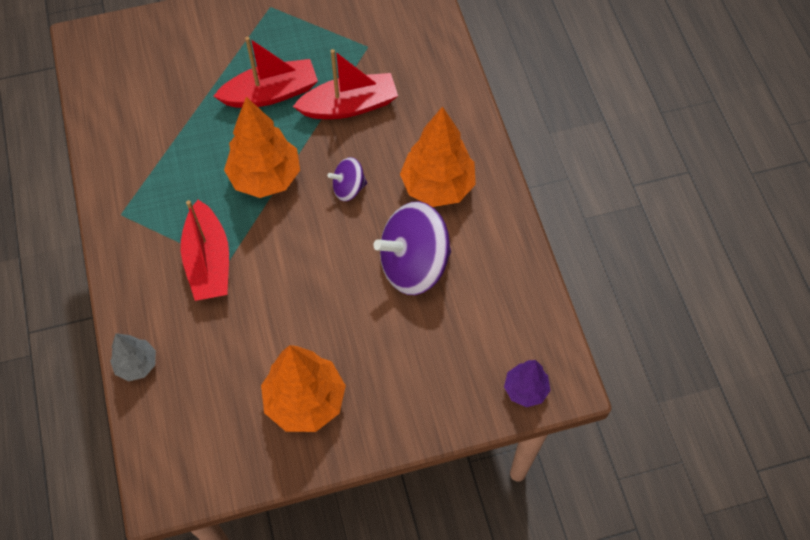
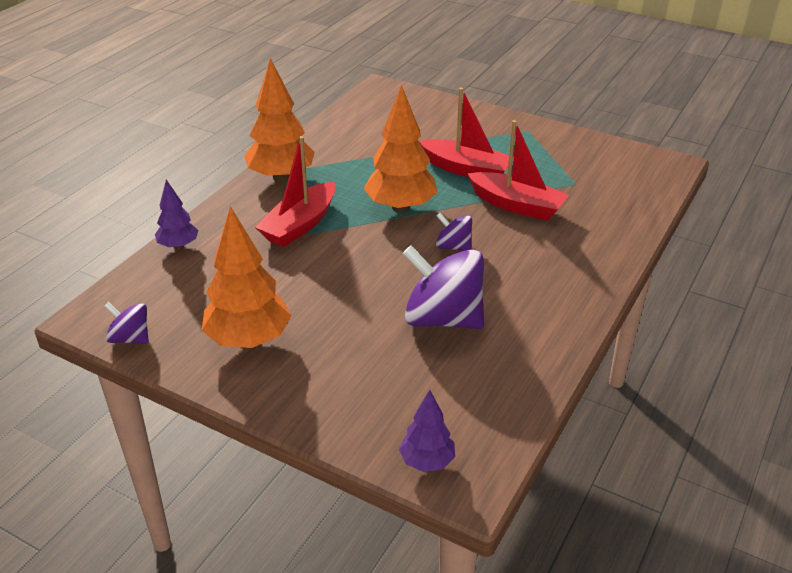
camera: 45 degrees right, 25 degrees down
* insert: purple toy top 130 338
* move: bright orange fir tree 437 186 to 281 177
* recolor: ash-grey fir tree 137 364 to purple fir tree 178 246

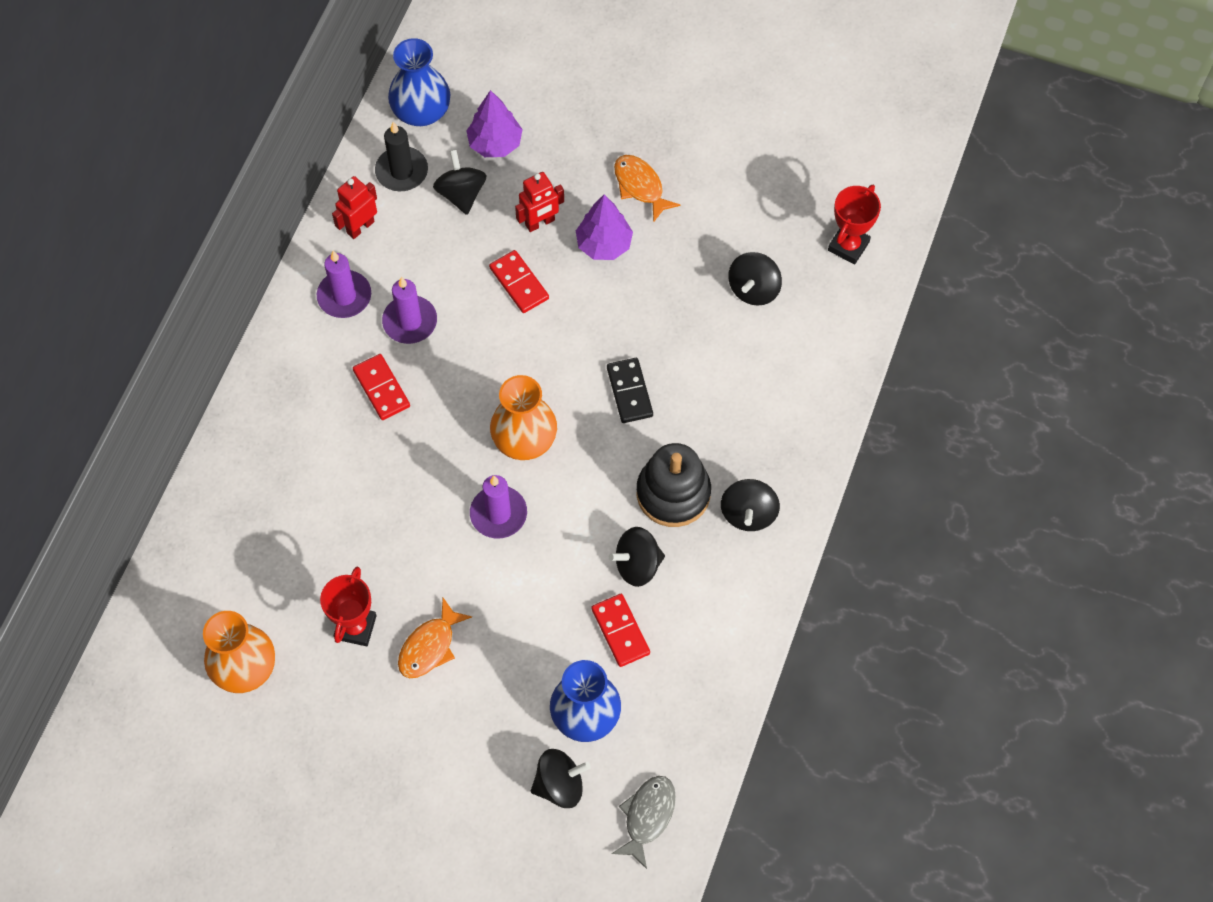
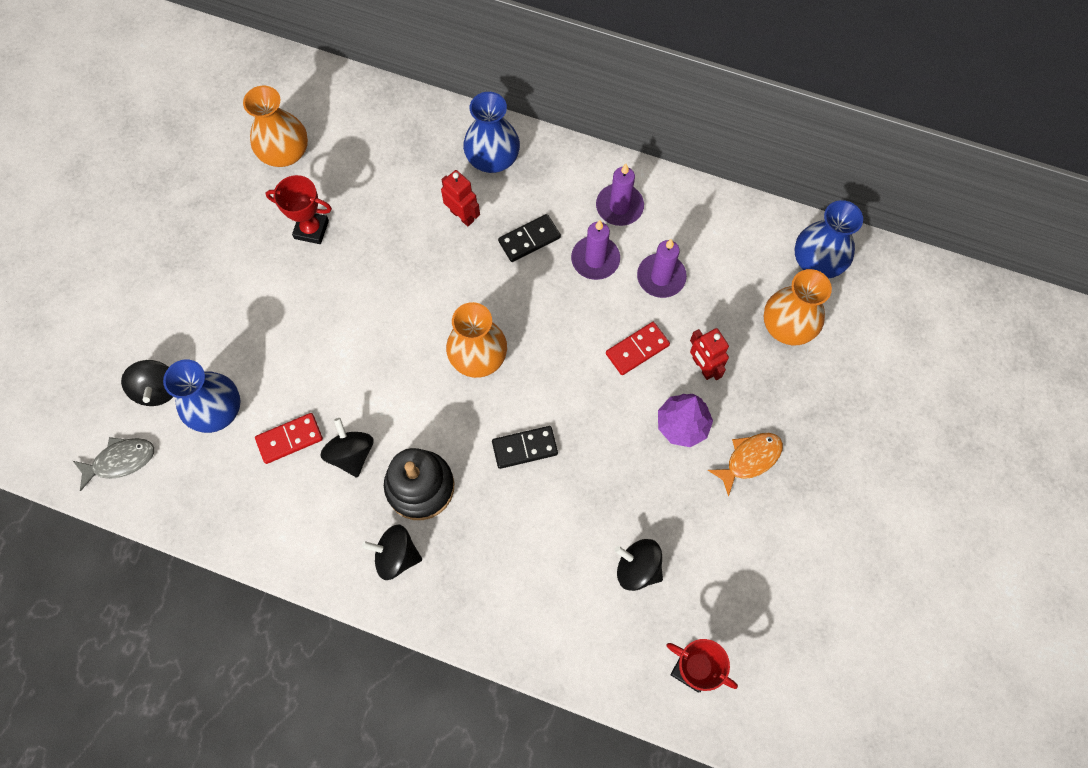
camera: 90 degrees right, 5 degrees up
* delete: ebony pillar candle 402 171
* delete: bright orange fish figure 430 646
* delete: ebony toy top 461 194
* insert: blue tall vase 492 158
* move: red toy robot 360 227 to 462 215
* move: purple pillar candle 498 514 to 661 277
* replace: purple fir tree 495 143 to bright orange tall vase 788 325
* recolor: red domino 381 388 to ebony domino 529 239
* rotate: ash-grey fish figure 647 816 = 120 461 45 degrees counterclockwise

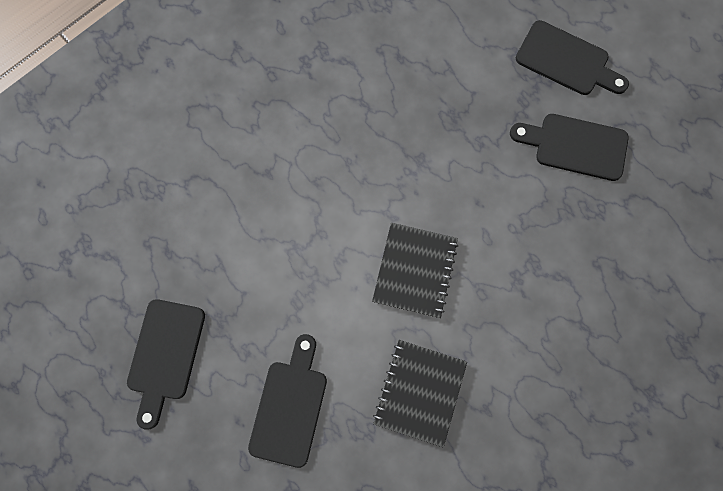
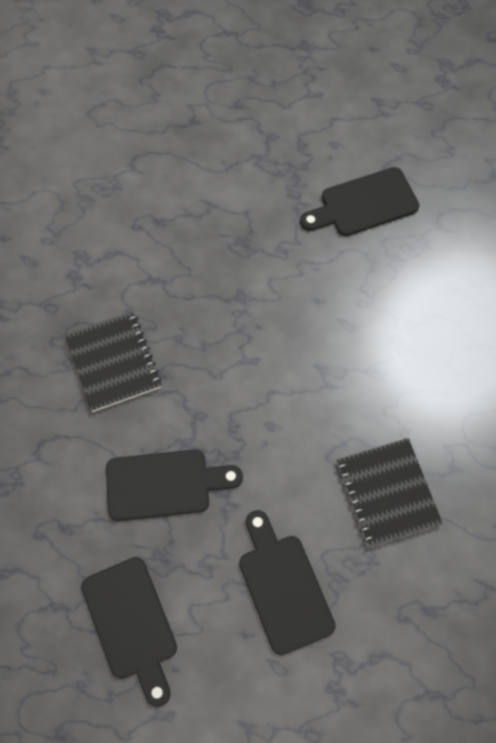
camera: 35 degrees left, 10 degrees down
* move: ebony notebook 415 270 to 113 362
* move: ebony cutting board 566 60 to 164 484

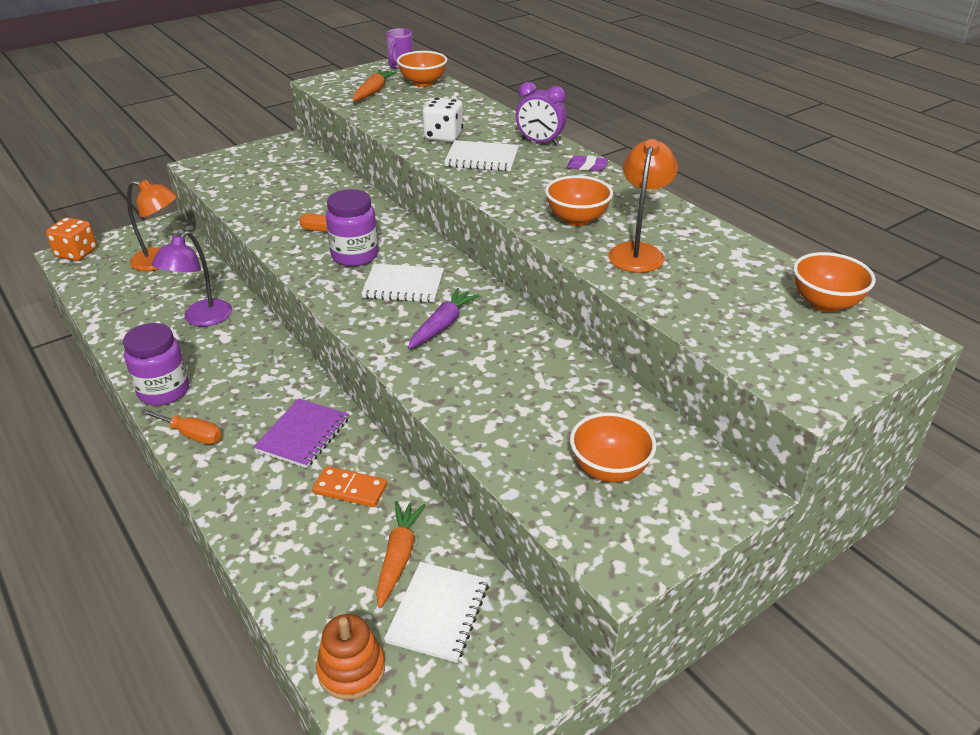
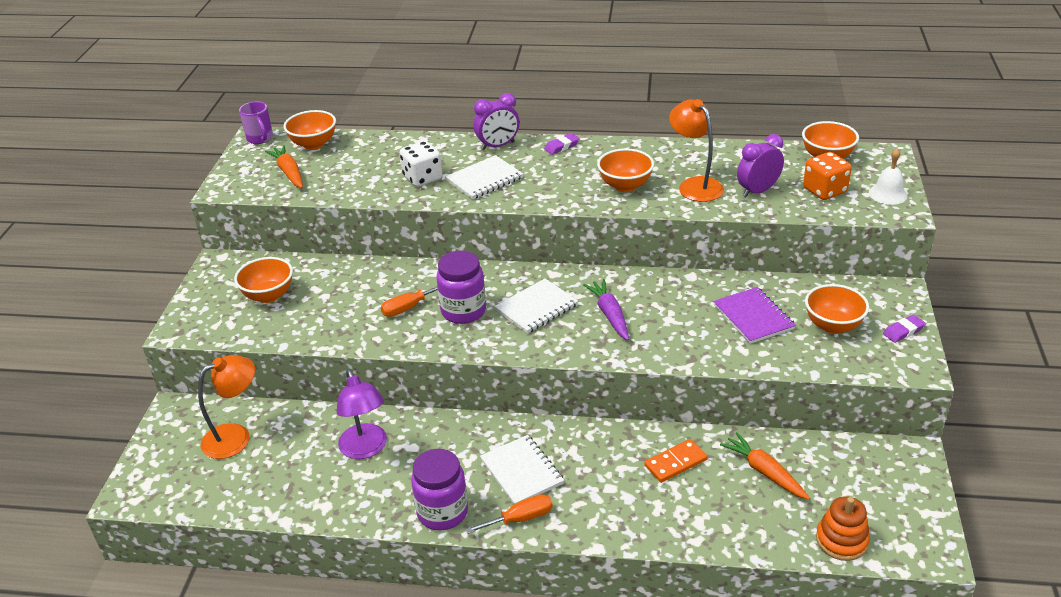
camera: 45 degrees left, 0 degrees up
* insert: bright orange bowl 268 295
* insert: purple alarm clock 757 191
* insert: snow-white hand bell 888 194
* insert: purple eraser 903 331
* move: bright orange die 76 253 to 824 190
* move: purple notebook 303 435 to 753 317
* move: snow-white notebook 438 613 to 522 471

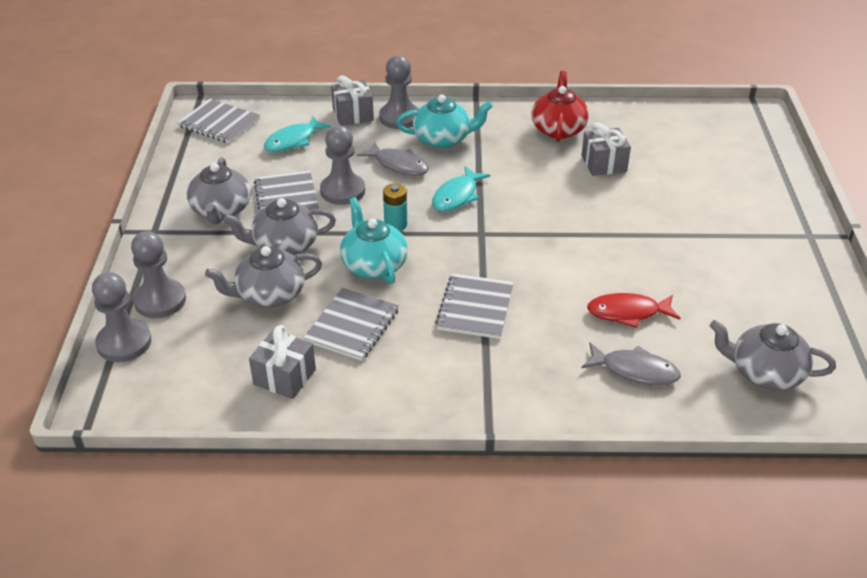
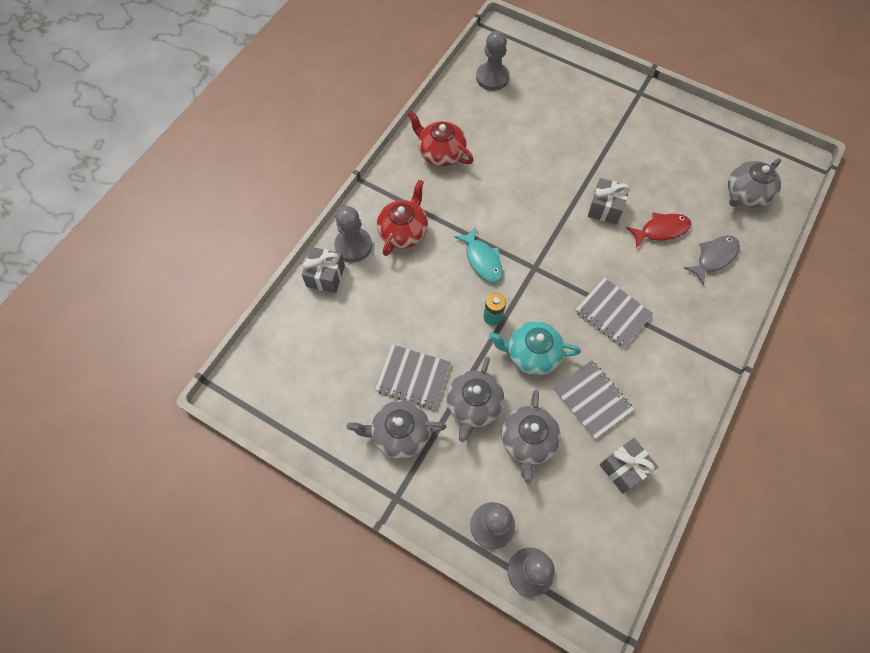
camera: 60 degrees left, 25 degrees up
* delete: ash-grey notebook 219 123
* delete: teal fish figure 293 141
* delete: ash-grey fish figure 398 165
* move: ash-grey pawn 342 191 to 492 78
* move: ash-grey gift 604 164 to 605 208
* recolor: teal china teapot 443 139 to red china teapot 403 231
* rotate: ash-grey china teapot 221 210 = 399 433 150 degrees clockwise
* rotate: red fish figure 628 313 = 661 230 135 degrees counterclockwise

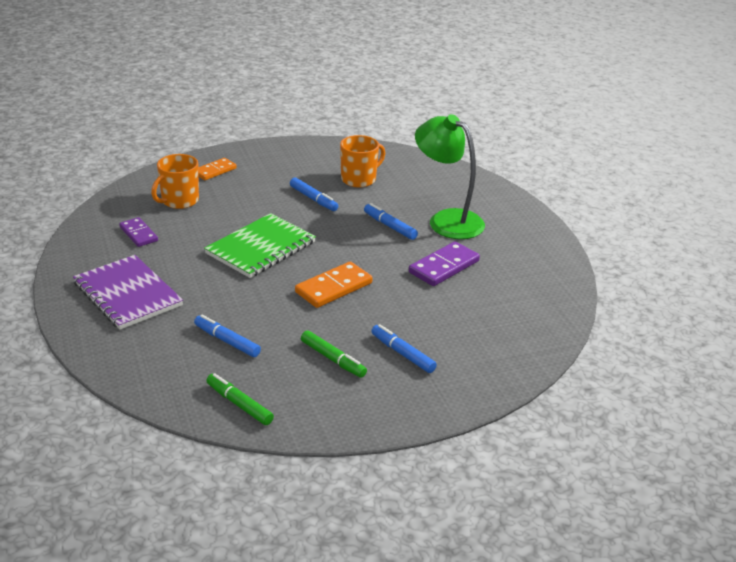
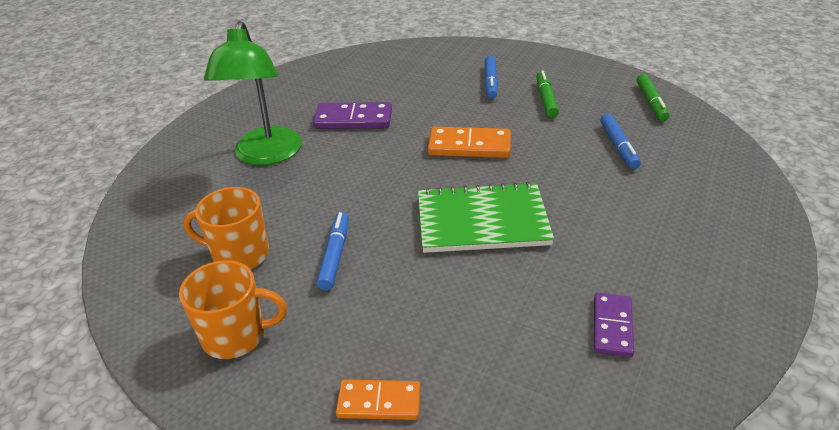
camera: 130 degrees left, 5 degrees up
* delete: purple notebook 127 294
* delete: blue marker pen 390 226
* move: bright orange mug 179 201 to 236 335

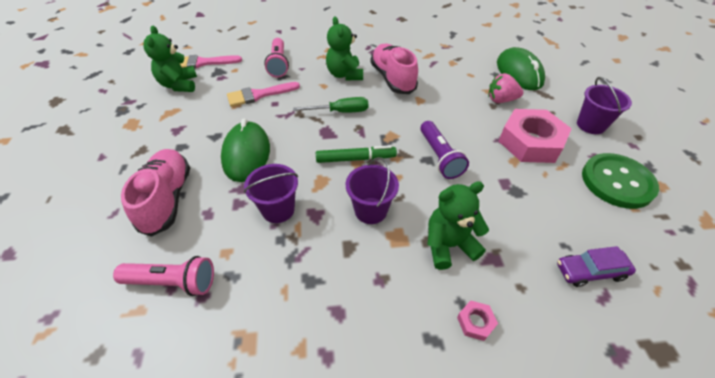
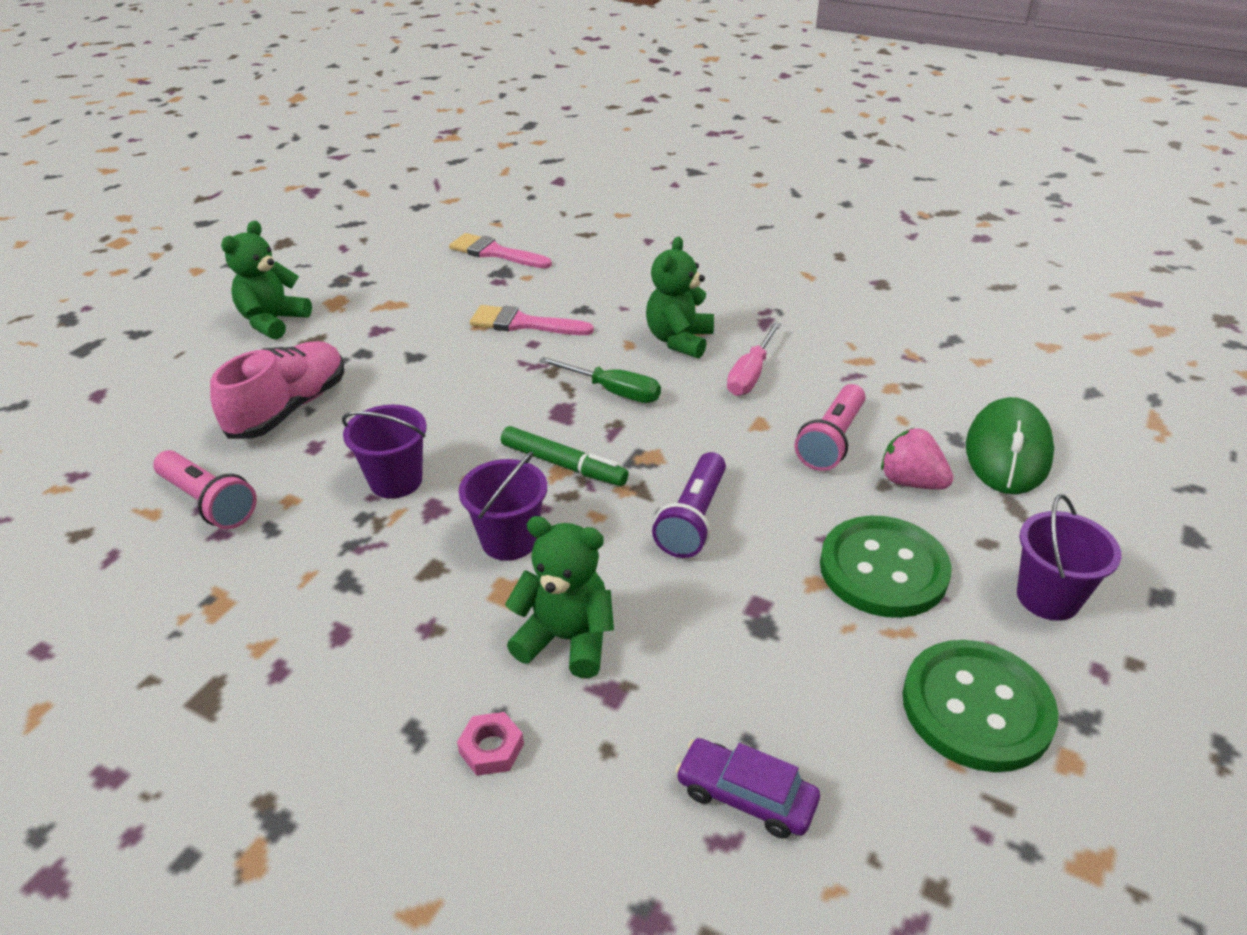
camera: 35 degrees right, 10 degrees down
* delete: emerald PC mouse 246 154
* move: emerald stuffed bear 179 85 to 273 322
* move: pink flashlight 278 64 to 831 440
* replace: pink lace-up shoe 392 78 to pink hand screwdriver 751 374
* replace: pink nut 530 142 to emerald button 883 569

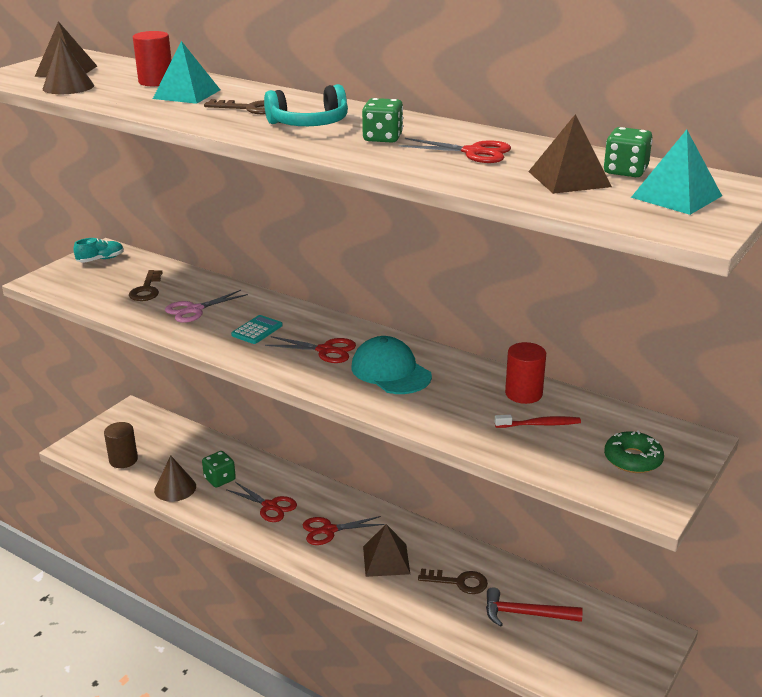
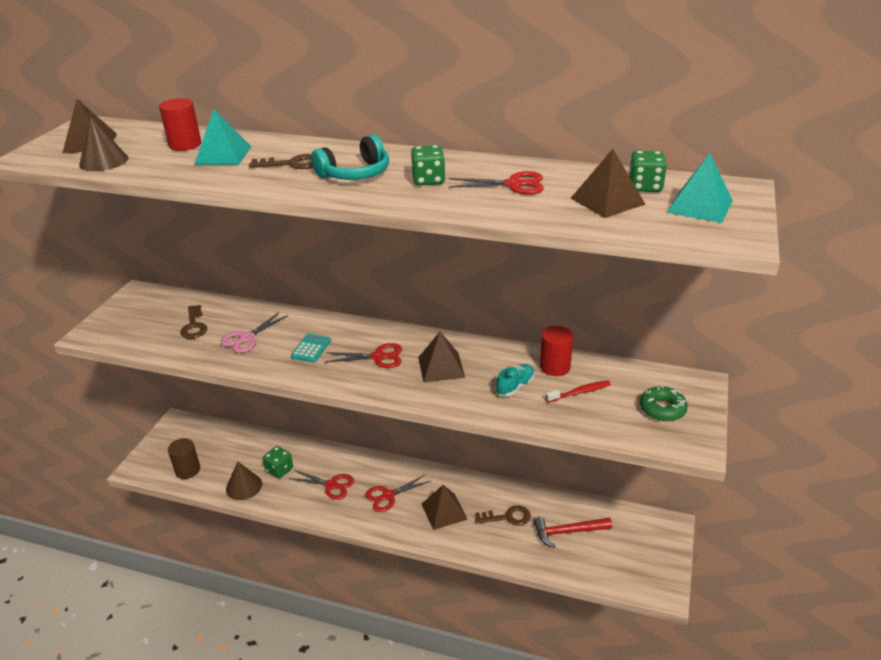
camera: 15 degrees left, 5 degrees up
* move: teal lace-up shoe 100 259 to 515 386
* replace: teal cap 390 371 to dark brown pyramid 441 367

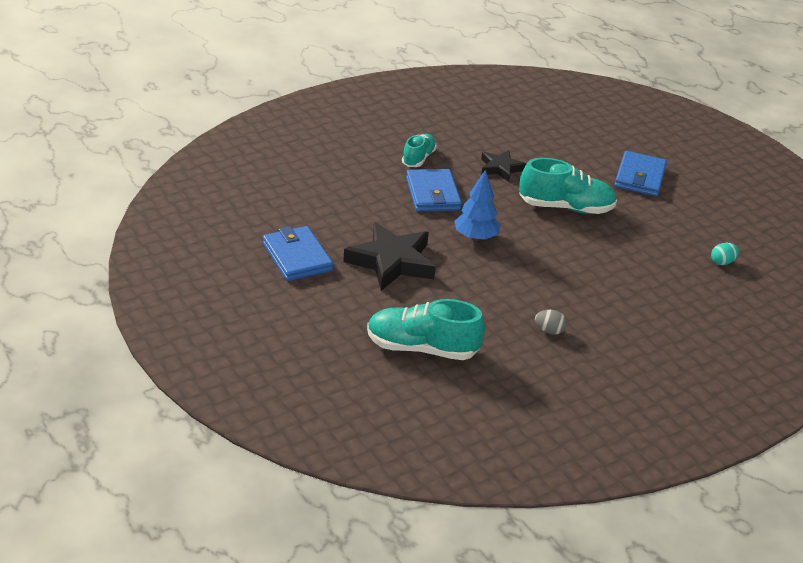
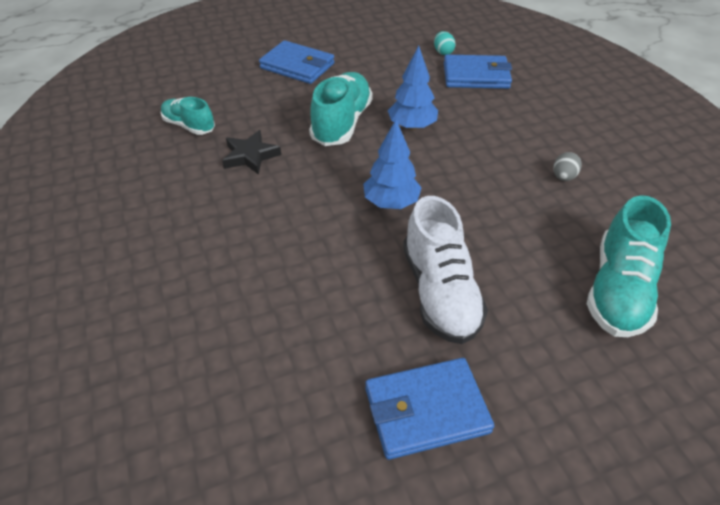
camera: 75 degrees left, 10 degrees up
* insert: blue fir tree 412 126
* move: teal lace-up shoe 418 158 to 189 126
* move: blue wallet 432 194 to 476 76
* replace: ebony five-pointed star 391 262 to snow-white lace-up shoe 440 292

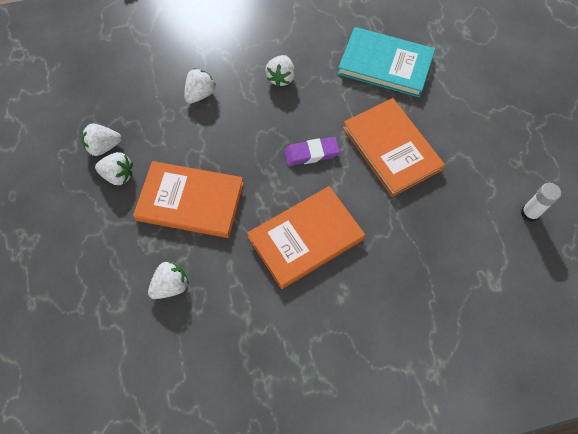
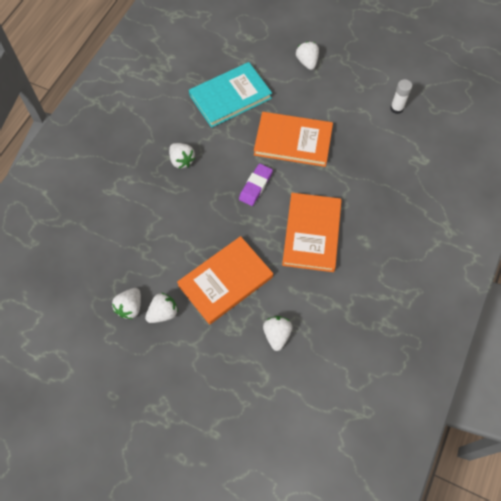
camera: 50 degrees left, 0 degrees up
* move: snow-white toy strawberry 200 94 to 307 62

